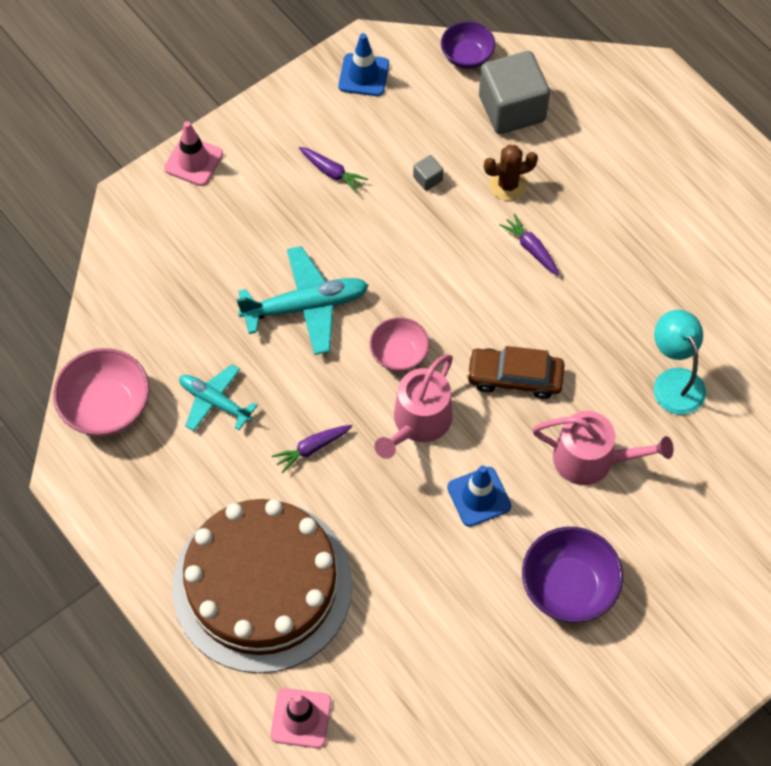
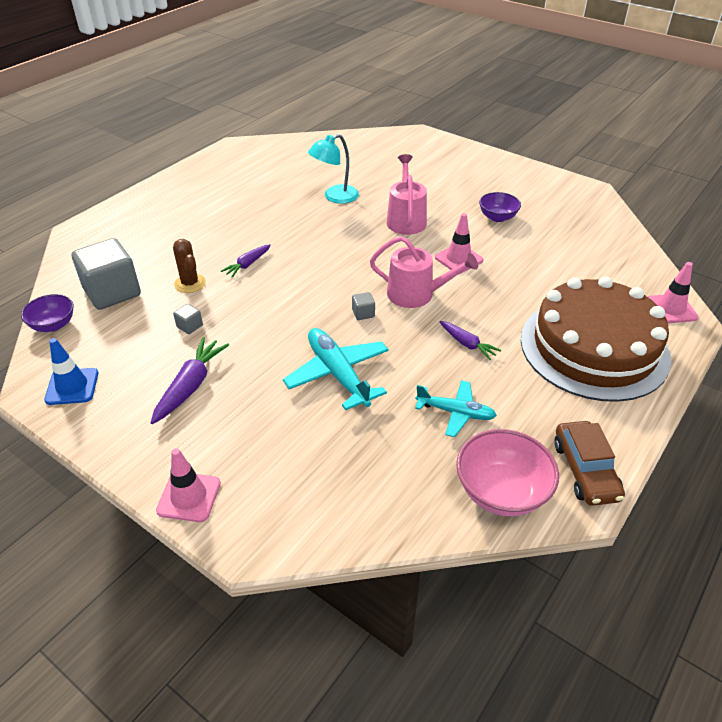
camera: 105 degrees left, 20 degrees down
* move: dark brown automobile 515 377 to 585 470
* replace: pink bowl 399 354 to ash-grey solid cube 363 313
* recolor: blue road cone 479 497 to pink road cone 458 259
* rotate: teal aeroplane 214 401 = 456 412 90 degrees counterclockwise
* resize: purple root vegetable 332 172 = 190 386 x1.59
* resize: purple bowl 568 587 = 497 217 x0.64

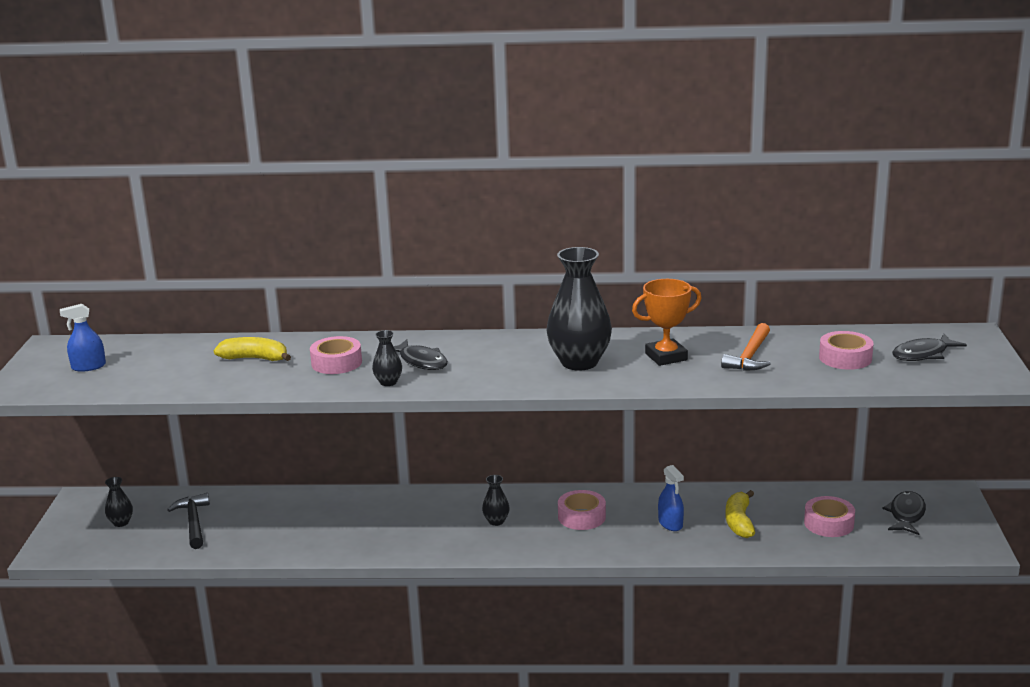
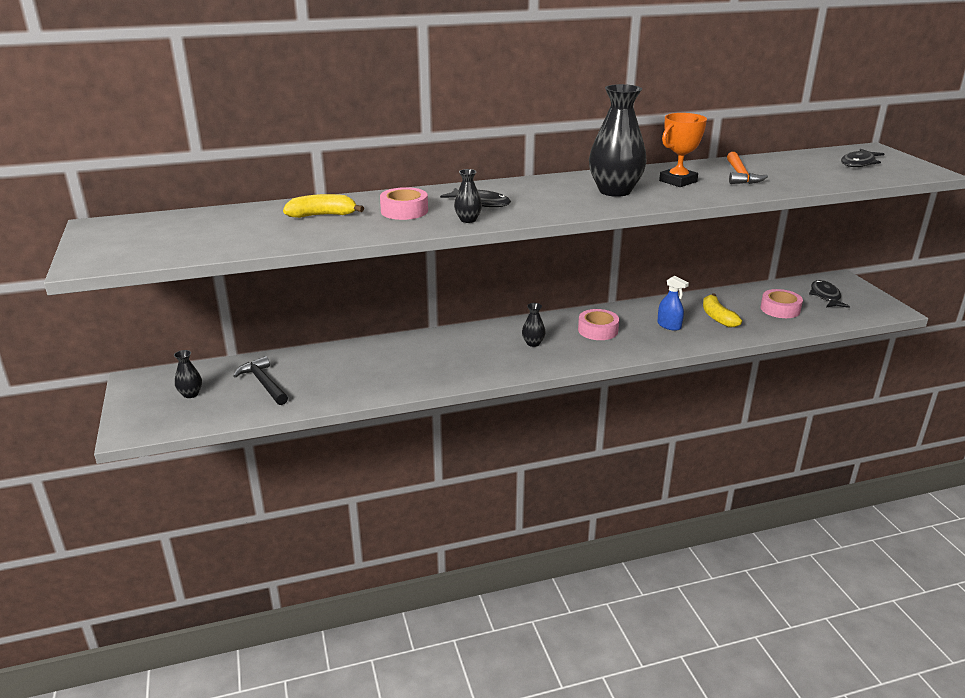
camera: 20 degrees left, 5 degrees up
* delete: blue spray bottle 88 367
* delete: pink roll of tape 845 358

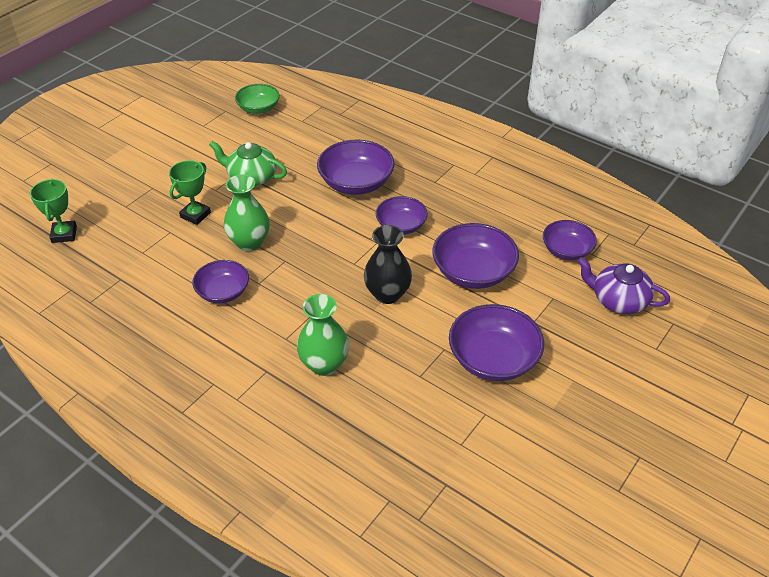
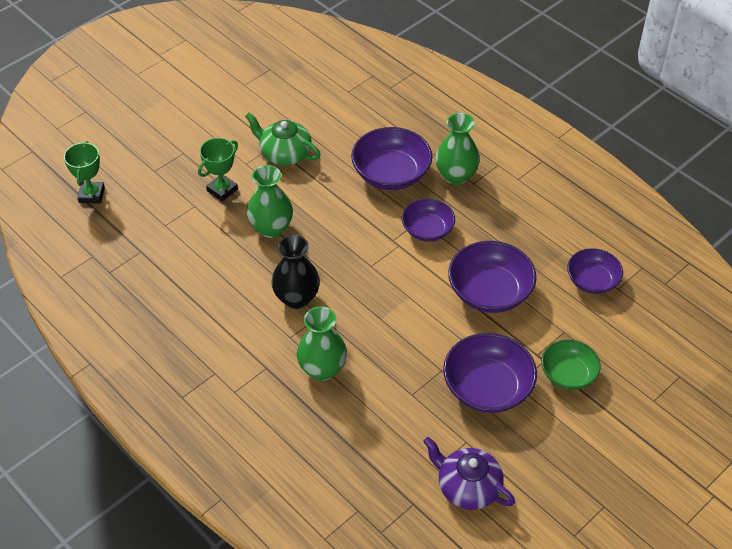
camera: 10 degrees right, 5 degrees up
* delete: purple bowl 223 292
* insert: emerald tall vase 456 176
* move: emerald bowl 258 108 to 568 374
* move: ebony tall vase 387 294 to 296 298
* move: purple china teapot 618 300 to 467 487

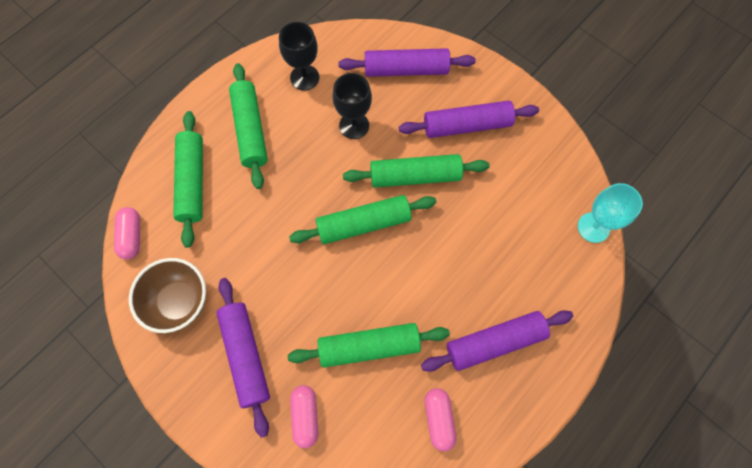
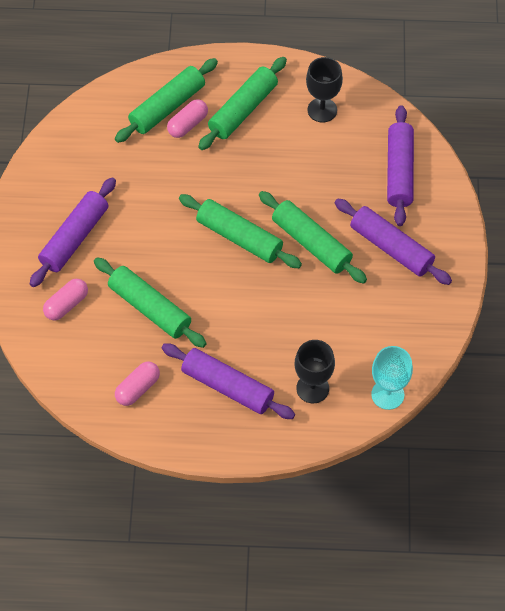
camera: 50 degrees right, 10 degrees down
* delete: dark brown bowl 179 302
* move: pink pill 132 236 to 187 124
* move: ebony wine glass 354 125 to 312 388
* rotate: purple dough roller 406 70 = 399 171 45 degrees clockwise

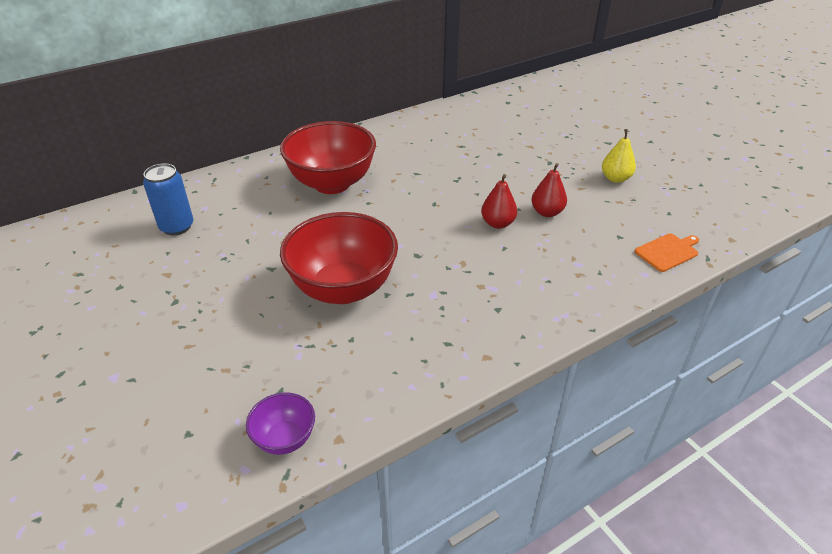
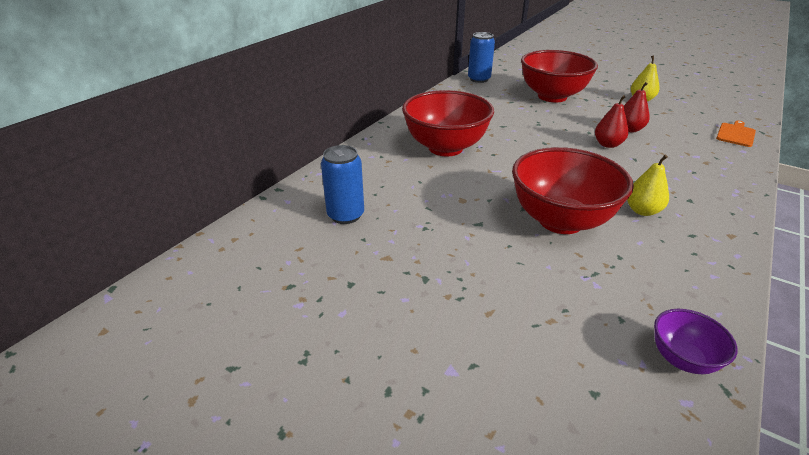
camera: 25 degrees left, 5 degrees down
* insert: blue can 479 79
* insert: red bowl 552 96
* insert: yellow pear fruit 642 211

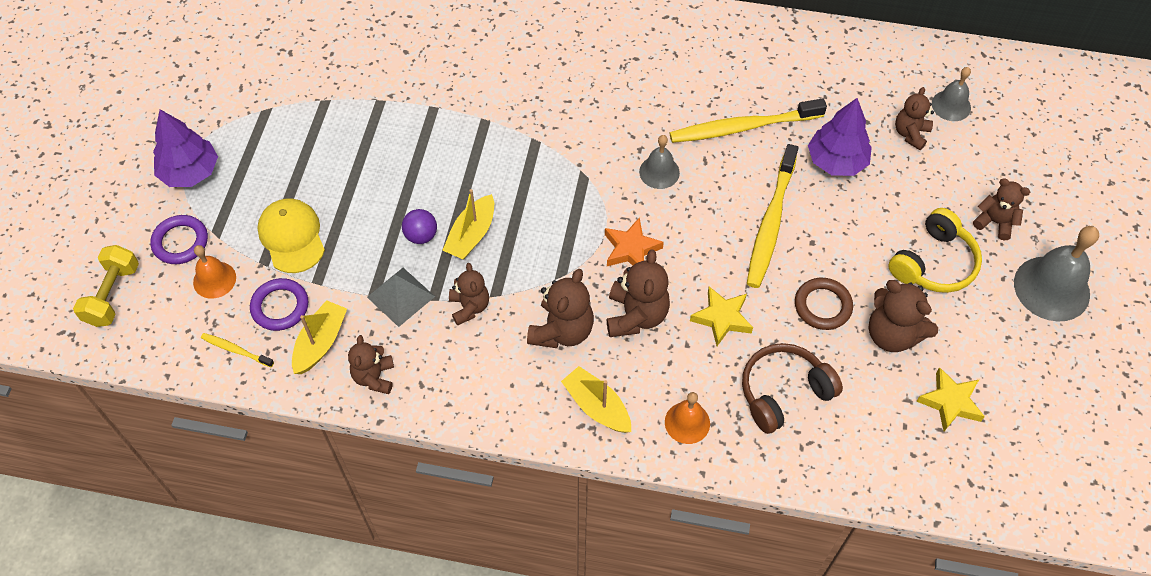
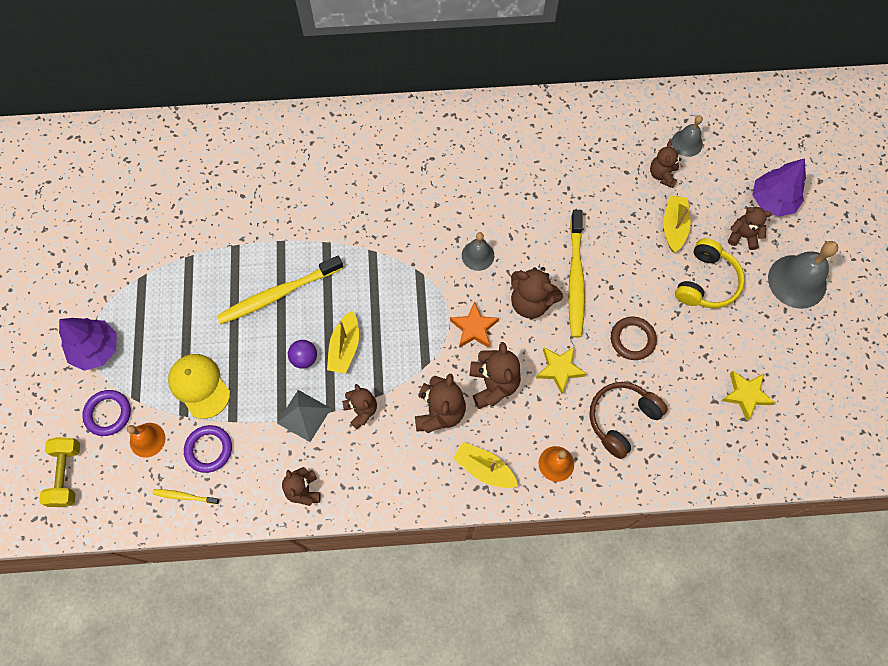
camera: 15 degrees left, 10 degrees up
* move: yellow boat 320 343 to 673 227
* move: yellow dental brush 742 127 to 278 294
* move: purple fir tree 836 161 to 772 200
* move: dark brown stuffed bear 892 334 to 531 302

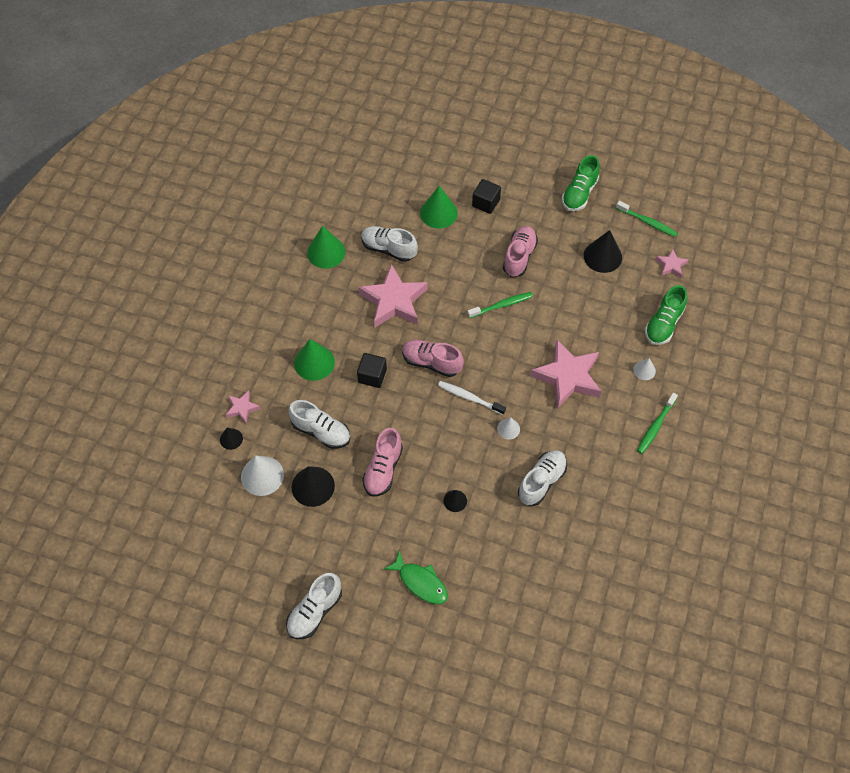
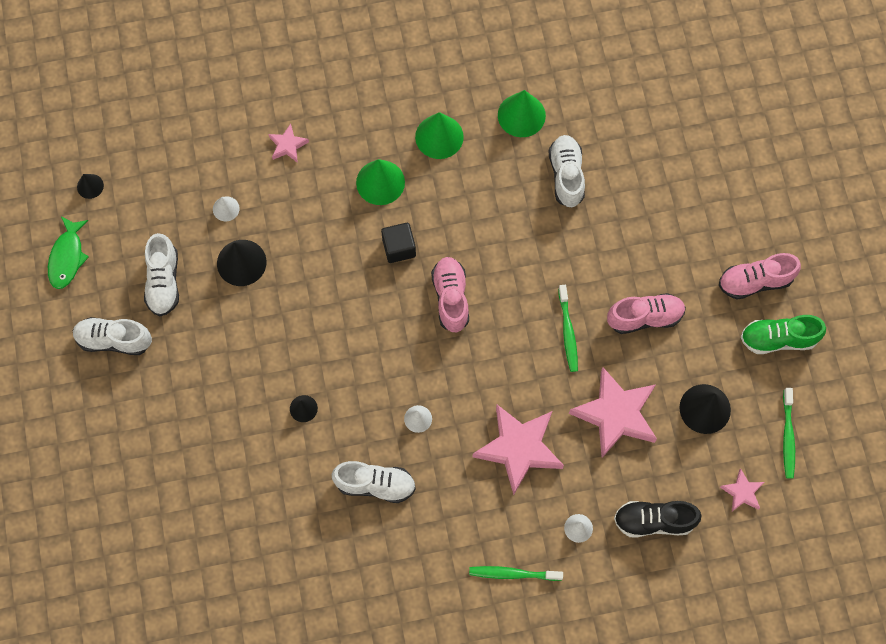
camera: 60 degrees right, 10 degrees up
* delete: snow-white dental brush 469 398
* delete: ebony solid cube 486 203
* move: ebony solid cone 231 439 to 90 186
* move: snow-white lace-up shoe 321 431 to 164 281
* move: pink five-pointed star 394 301 to 615 414
* move: pink lace-up shoe 383 469 to 755 281
* move: emerald fish figure 420 582 to 67 257
* move: emerald solid cone 438 213 to 439 136
* recolor: emerald lace-up shoe 663 324 to ebony lace-up shoe 654 521
* rotate: emerald dental brush 501 305 = 568 332 45 degrees clockwise
* resize: snow-white solid cone 262 475 = 226 208 x0.55

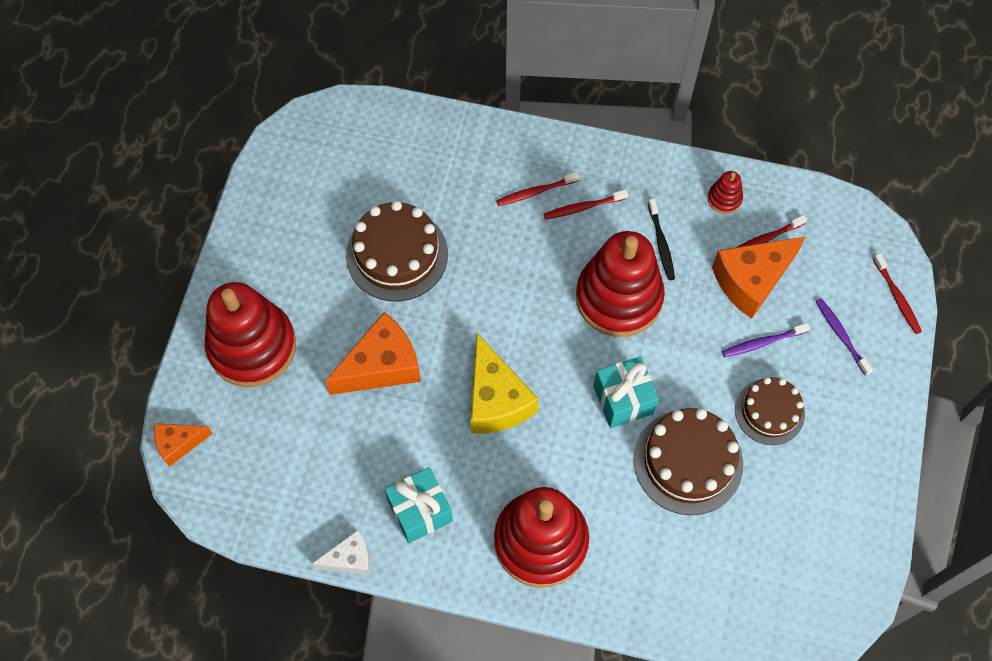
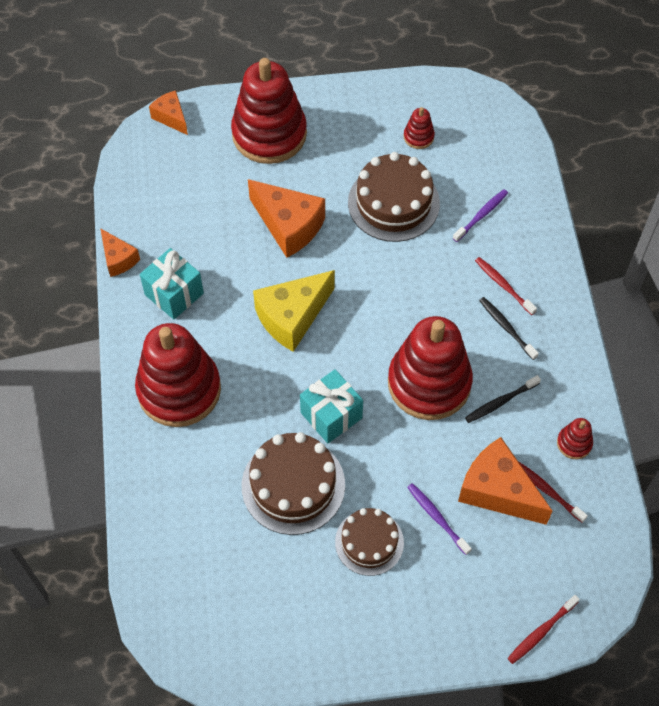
camera: 70 degrees right, 5 degrees down
* insert: red ring stacker 418 137
* move: purple dental brush 841 335 to 481 215
* recolor: snow-white piece of cheese 350 558 to bright orange piece of cheese 118 259
* recolor: red dental brush 583 207 to ebony dental brush 506 327

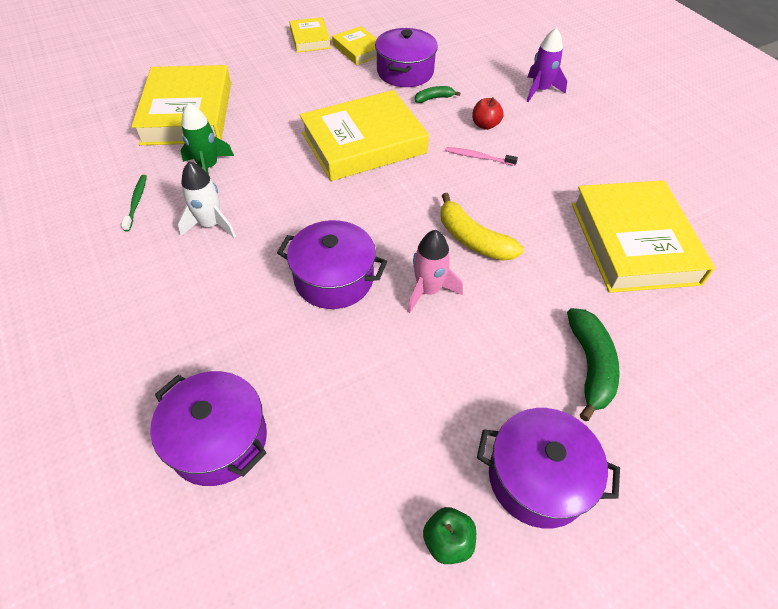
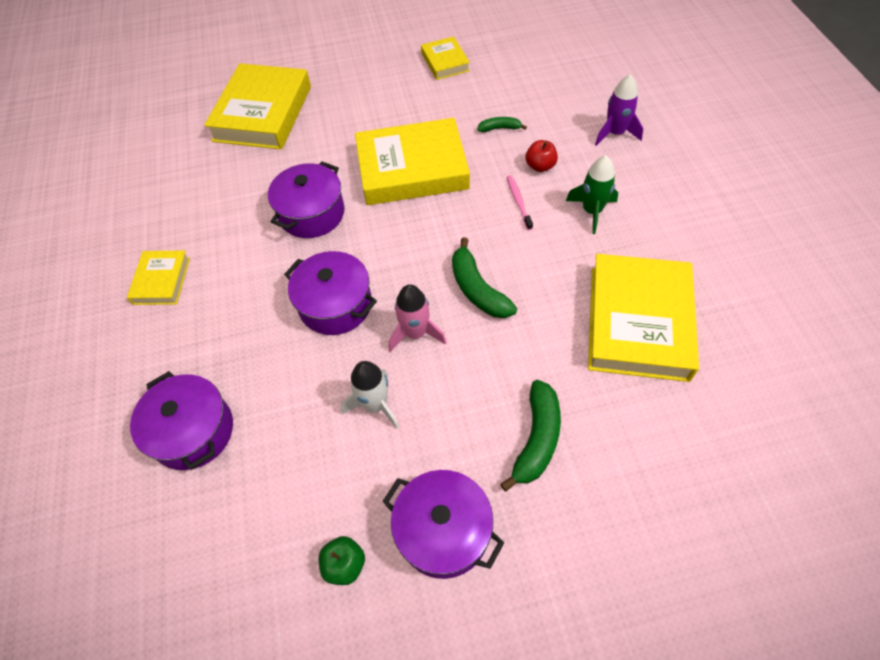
camera: 20 degrees right, 5 degrees up
* delete: emerald dental brush 136 202
* move: snow-white rocket 211 225 to 375 405
* move: emerald rocket 208 167 to 592 211
* move: yellow book 310 39 to 161 281
* move: purple pot 405 72 to 312 214
* recolor: yellow banana fruit 473 239 to emerald banana fruit 477 289
* rotate: pink dental brush 478 157 = 518 201 45 degrees clockwise

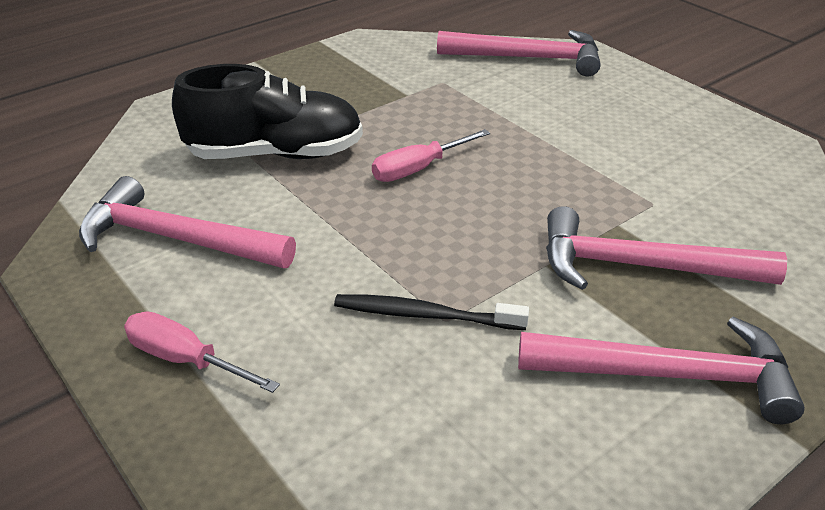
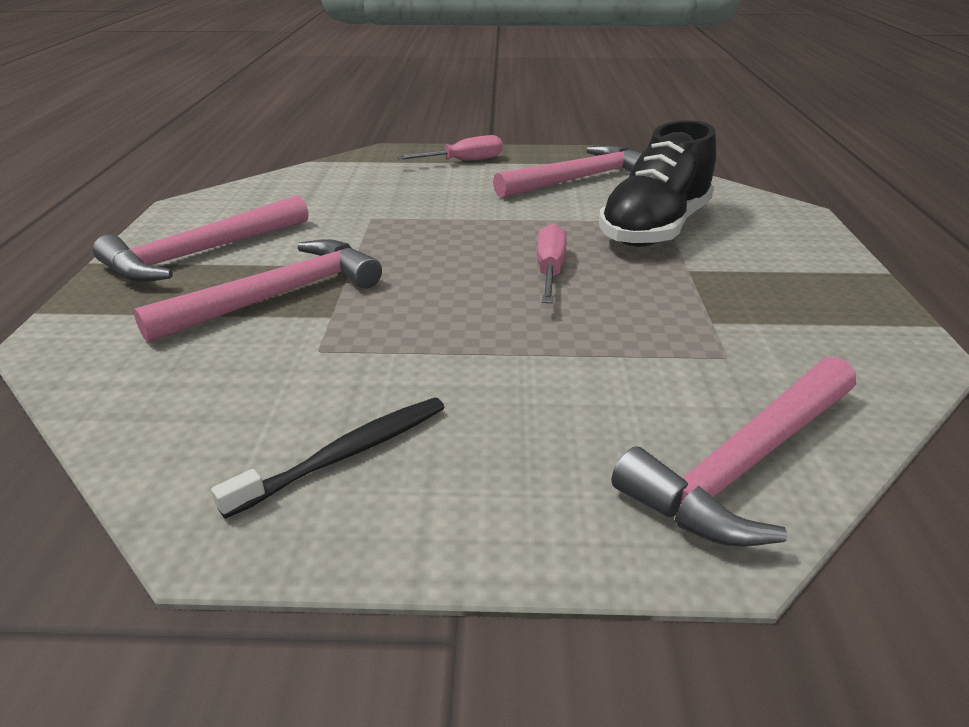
camera: 130 degrees right, 5 degrees down
* move: ebony dental brush 425 315 to 345 455

